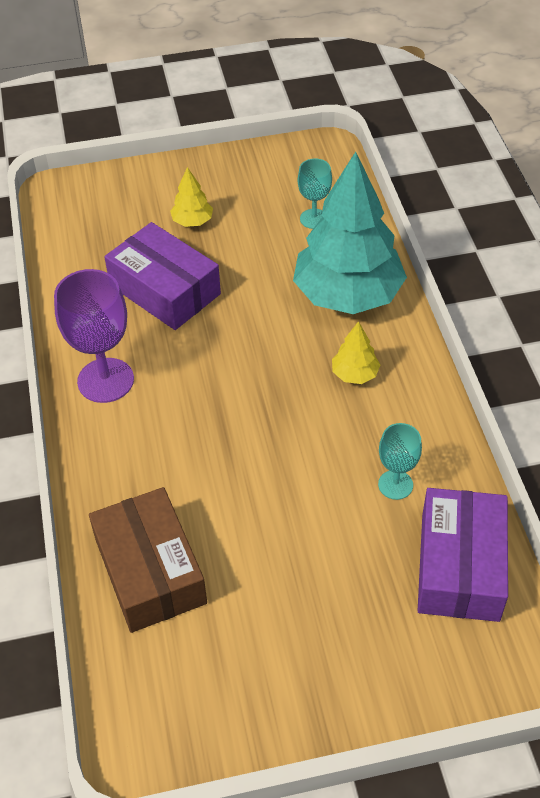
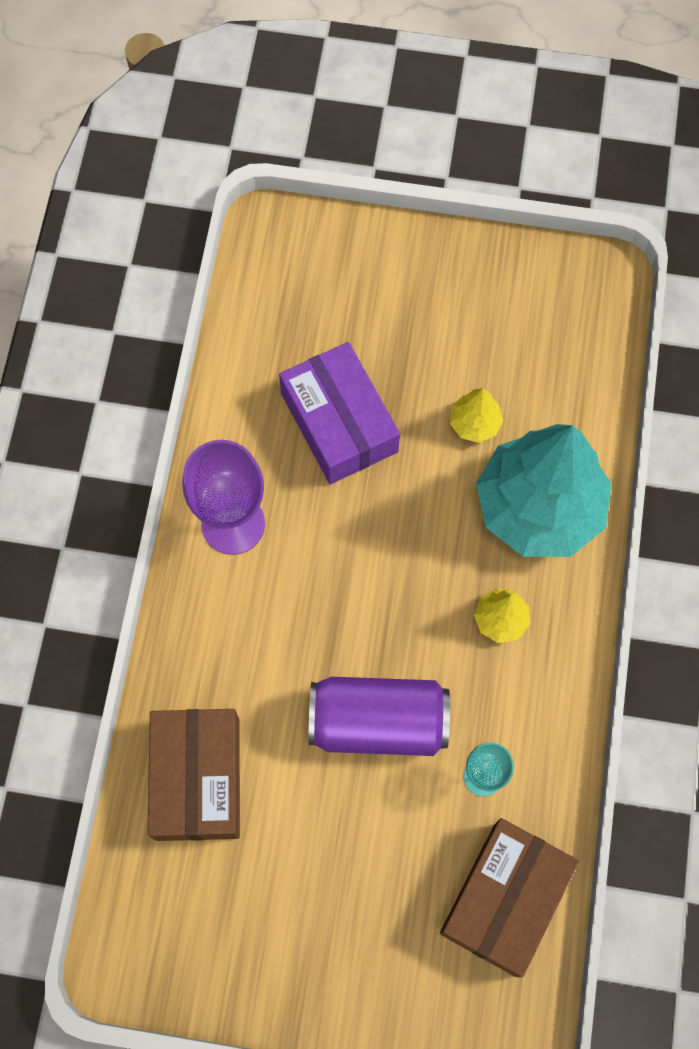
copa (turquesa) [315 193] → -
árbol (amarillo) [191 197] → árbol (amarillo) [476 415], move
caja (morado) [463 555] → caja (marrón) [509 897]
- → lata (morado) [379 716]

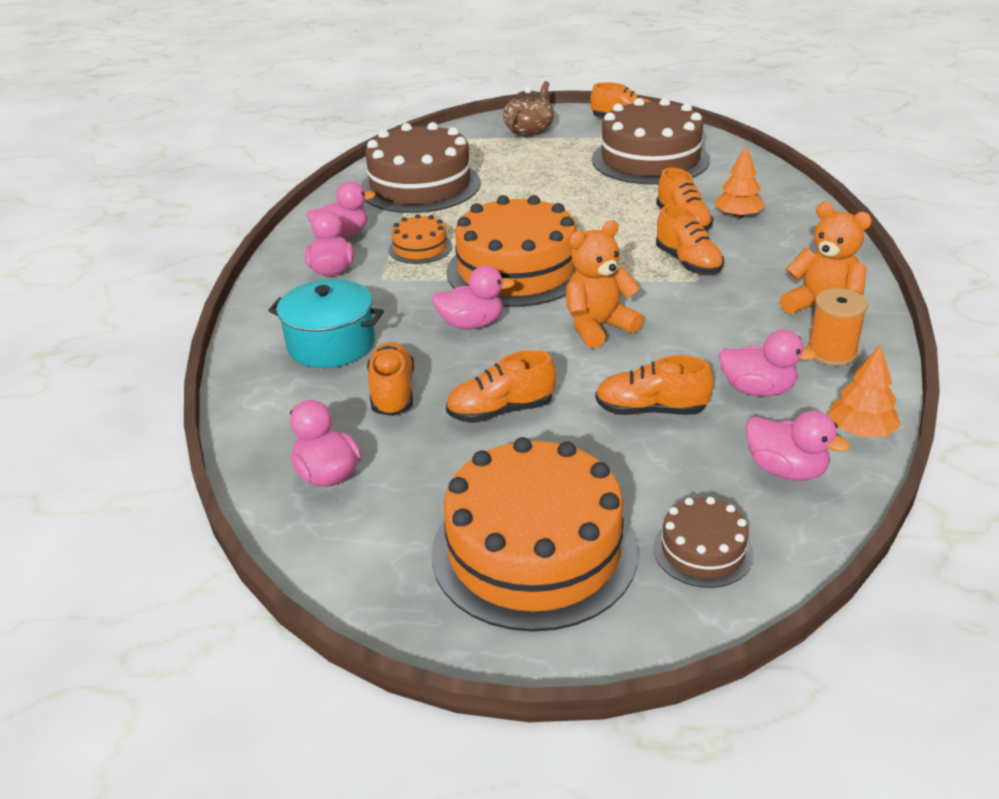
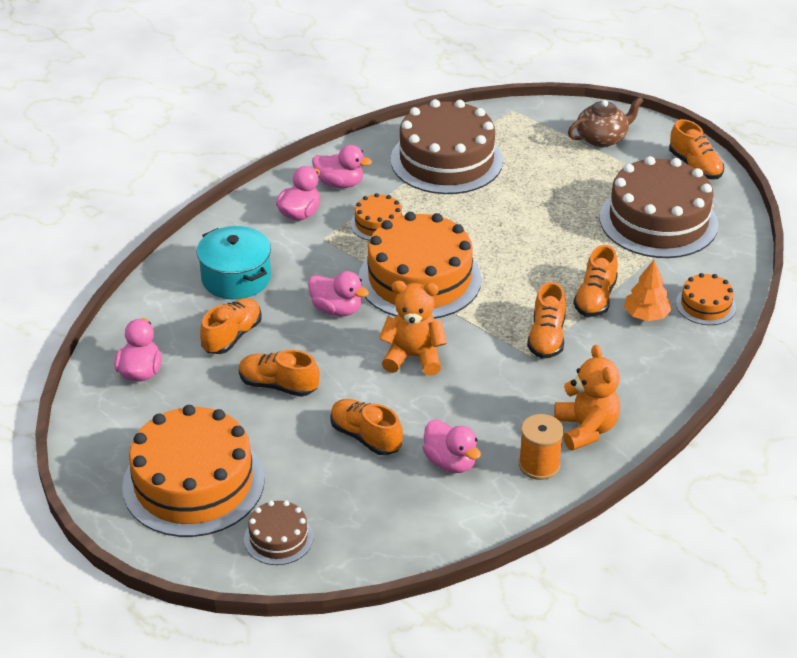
árbol (naranja) [864 391] → -
pato (rosa) [797 446] → -
- → tarta (naranja) [706 299]

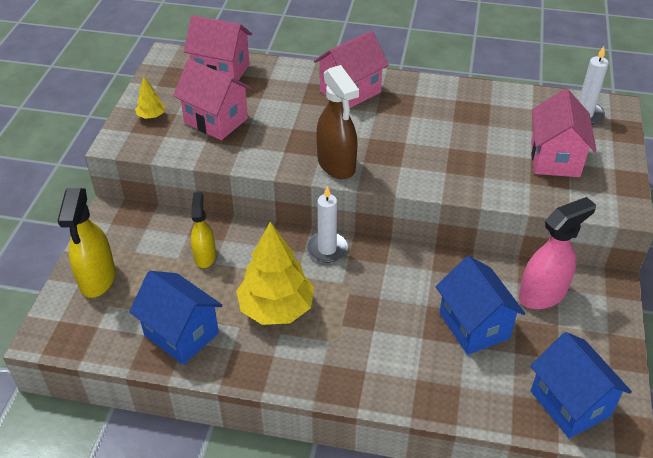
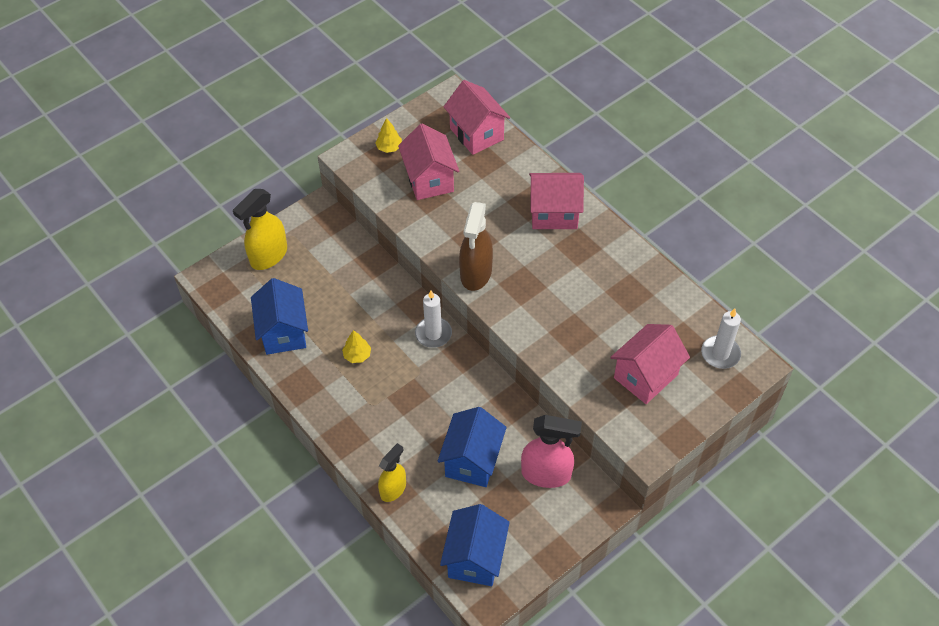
pulverizador (amarillo) [203 230] → pulverizador (amarillo) [392 472], move
árbol (amarillo) [275 273] → árbol (amarillo) [356 346], x0.45

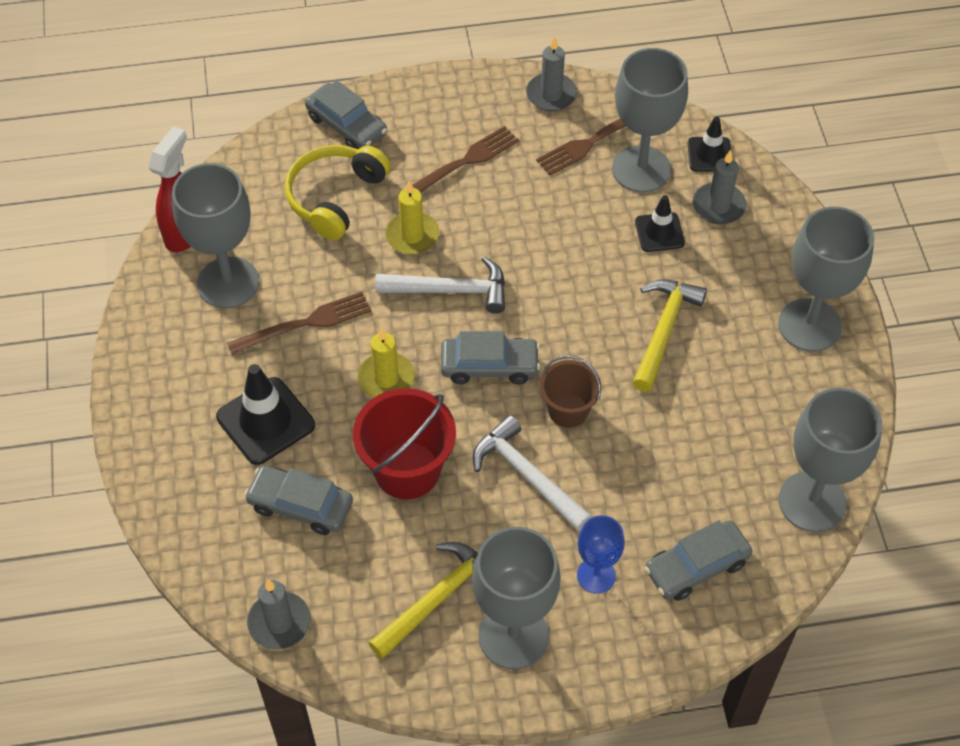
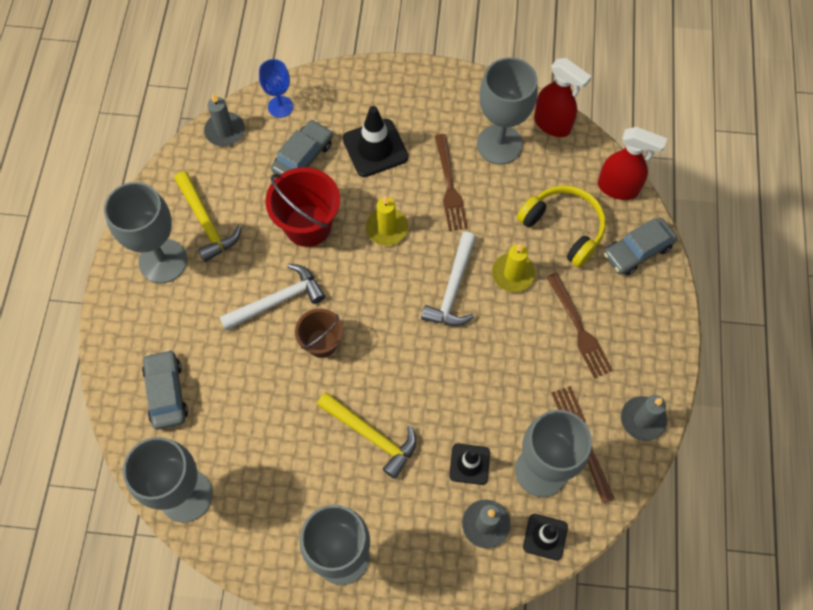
coche (gris) [490 357] → -
copa (azul) [601 554] → copa (azul) [276 88], move
- → pulverizador (rojo) [632 163]

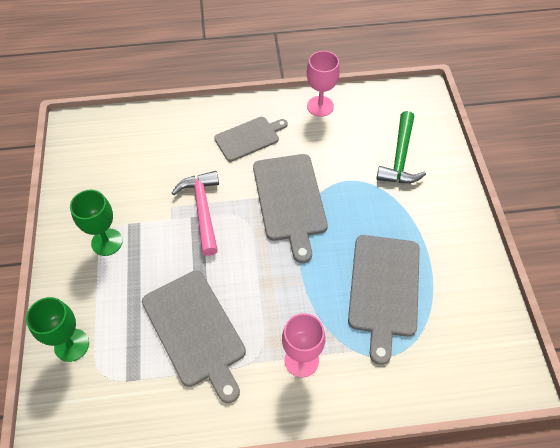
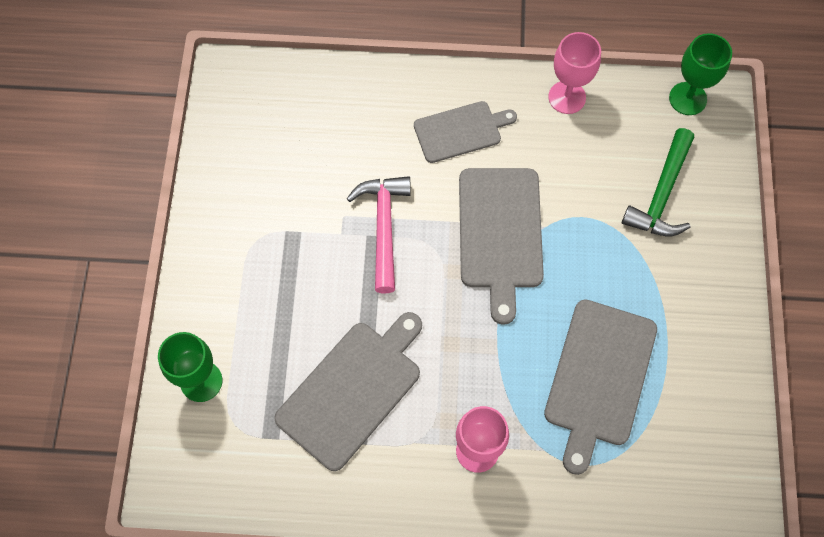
copa (verde) [96 223] → copa (verde) [700 74], move
tabla de cortar (gris) [194 337] → tabla de cortar (gris) [348 391], 120 degrees counterclockwise

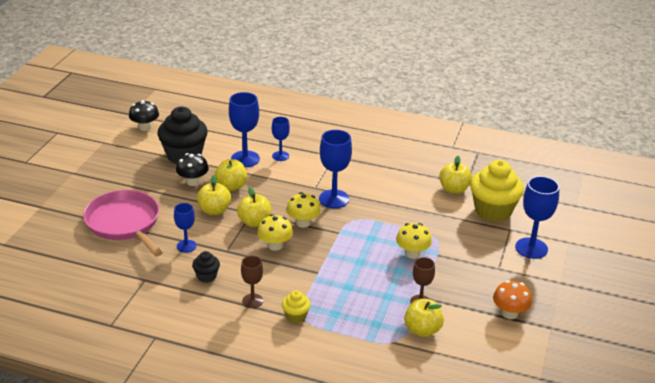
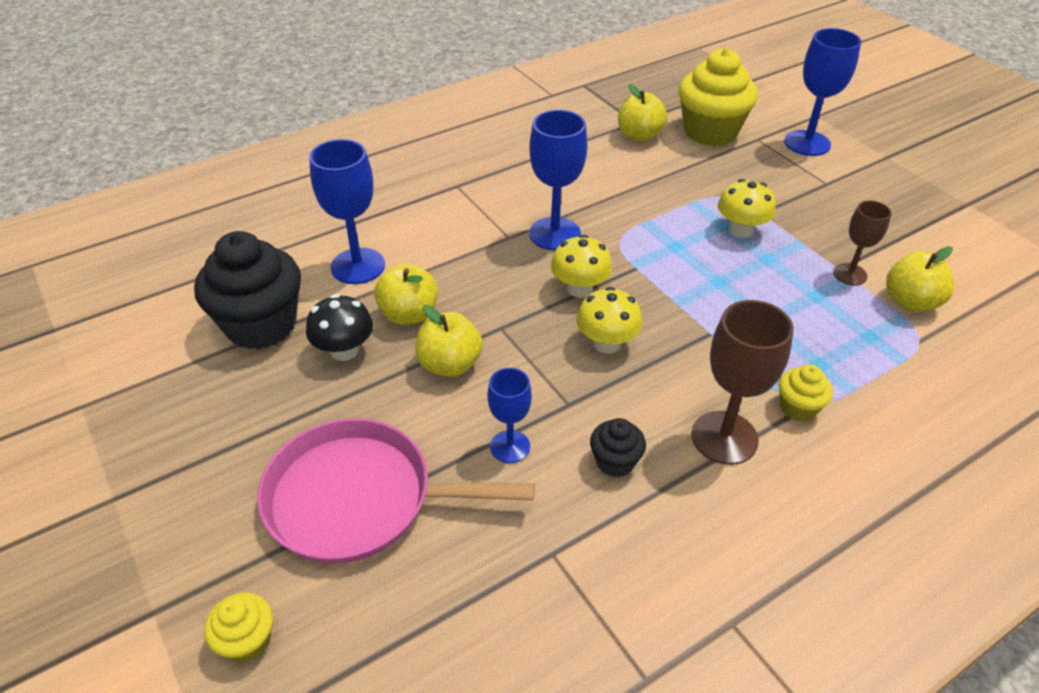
seta (negro) [144 115] → -
copa (azul) [281 139] → -
manzana (amarillo) [254 207] → -
copa (marrón) [252 282] → copa (marrón) [742 382], x1.66
seta (naranja) [512 299] → -
- → magdalena (amarillo) [238 627]

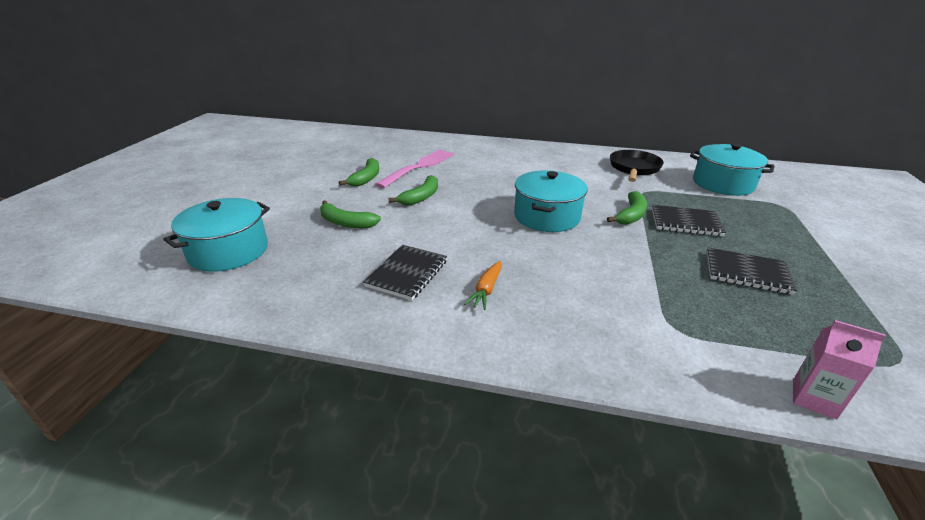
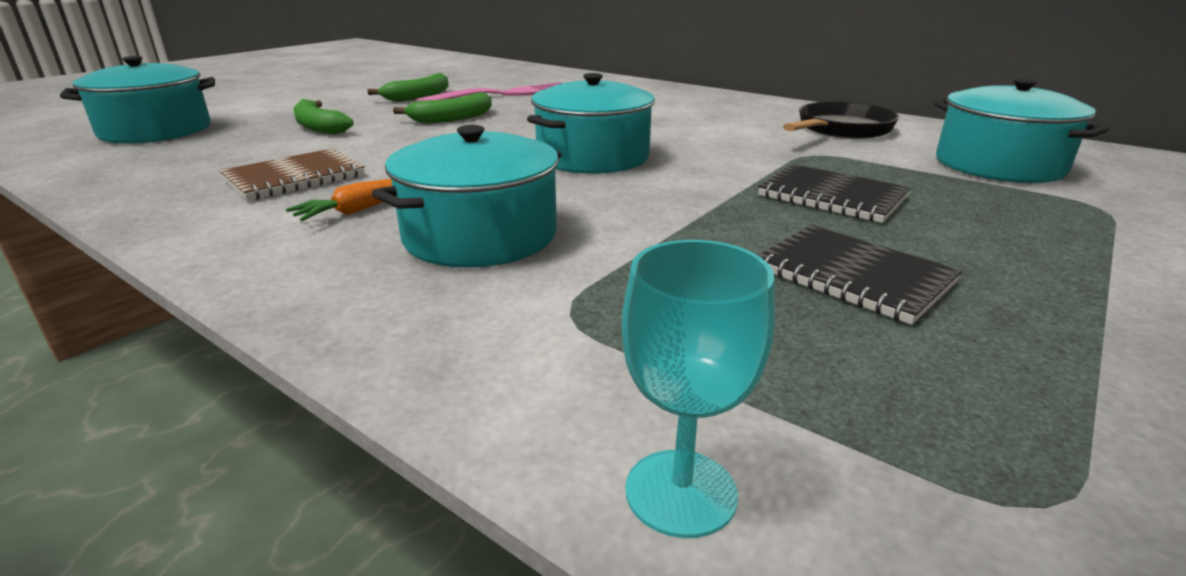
plátano (verde) [627 208] → -
cuaderno (negro) [405 272] → cuaderno (marrón) [292 174]
cartón de leche (rosa) [839 369] → copa (turquesa) [698 389]
- → olla (turquesa) [467 196]

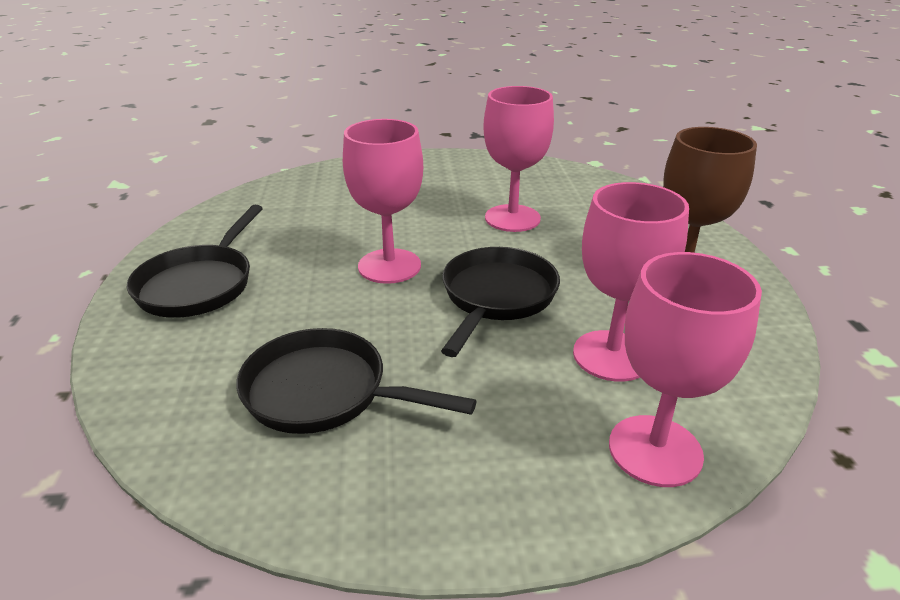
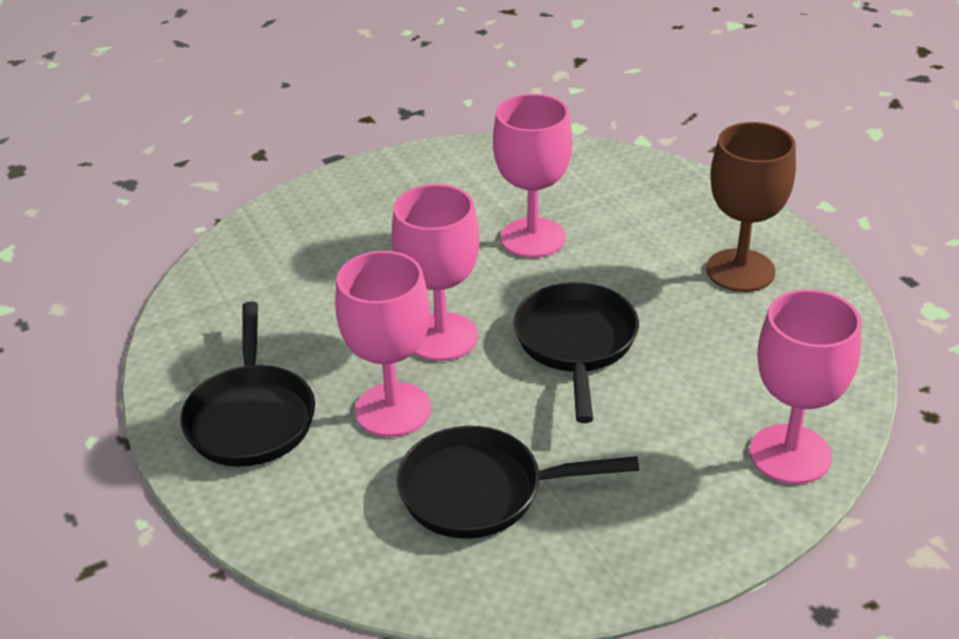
copa (rosa) [631 282] → copa (rosa) [383 344], move

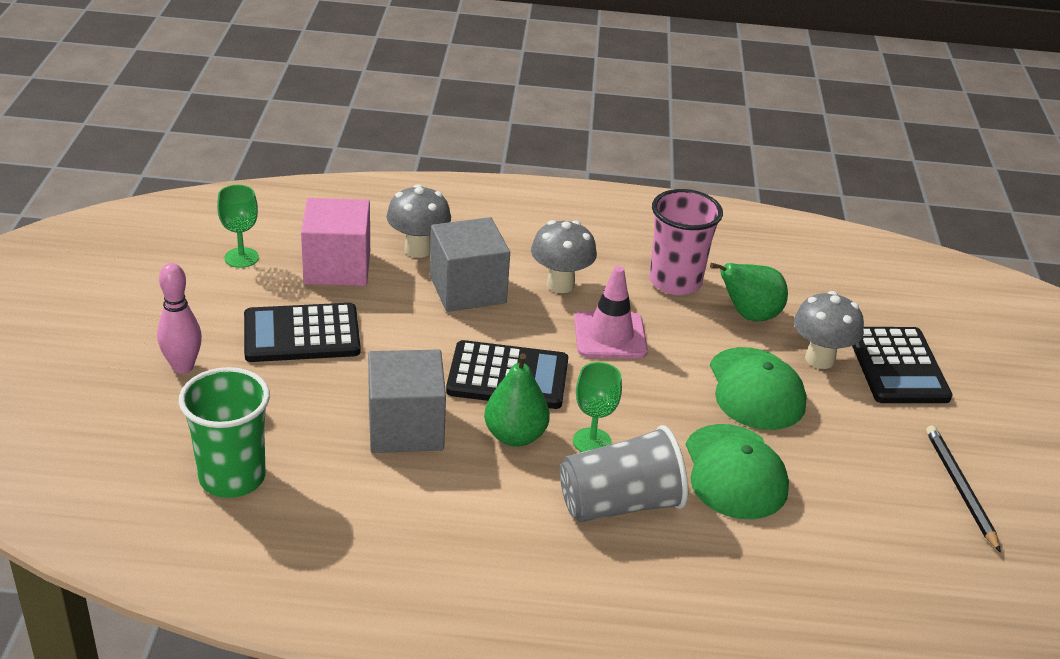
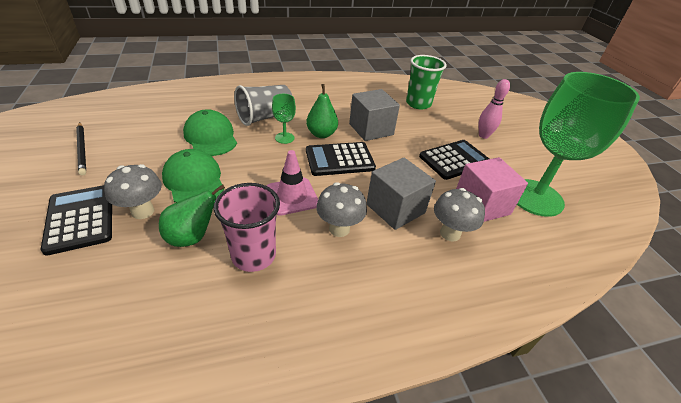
copa (verde) [238 226] → copa (verde) [578 144], x2.46

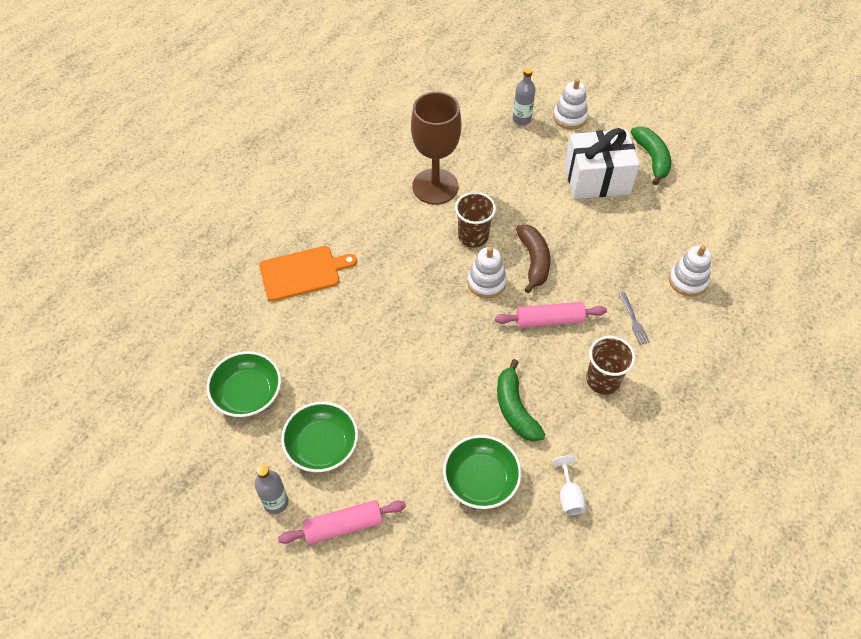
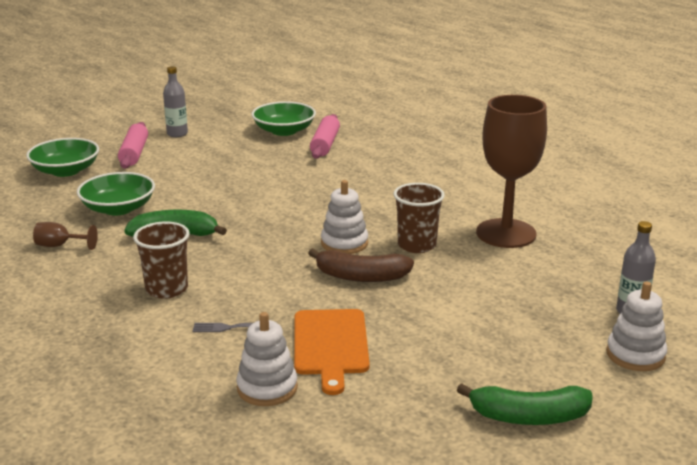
regalo (blanco) [602 163] → -
tabla de cortar (naranja) [308 273] → tabla de cortar (naranja) [332 352], move
rodillo (rosa) [551 315] → rodillo (rosa) [325 136], move
cuenco (verde) [319 437] → cuenco (verde) [62 157], move
copa (blanco) [569 485] → copa (marrón) [65 236]

